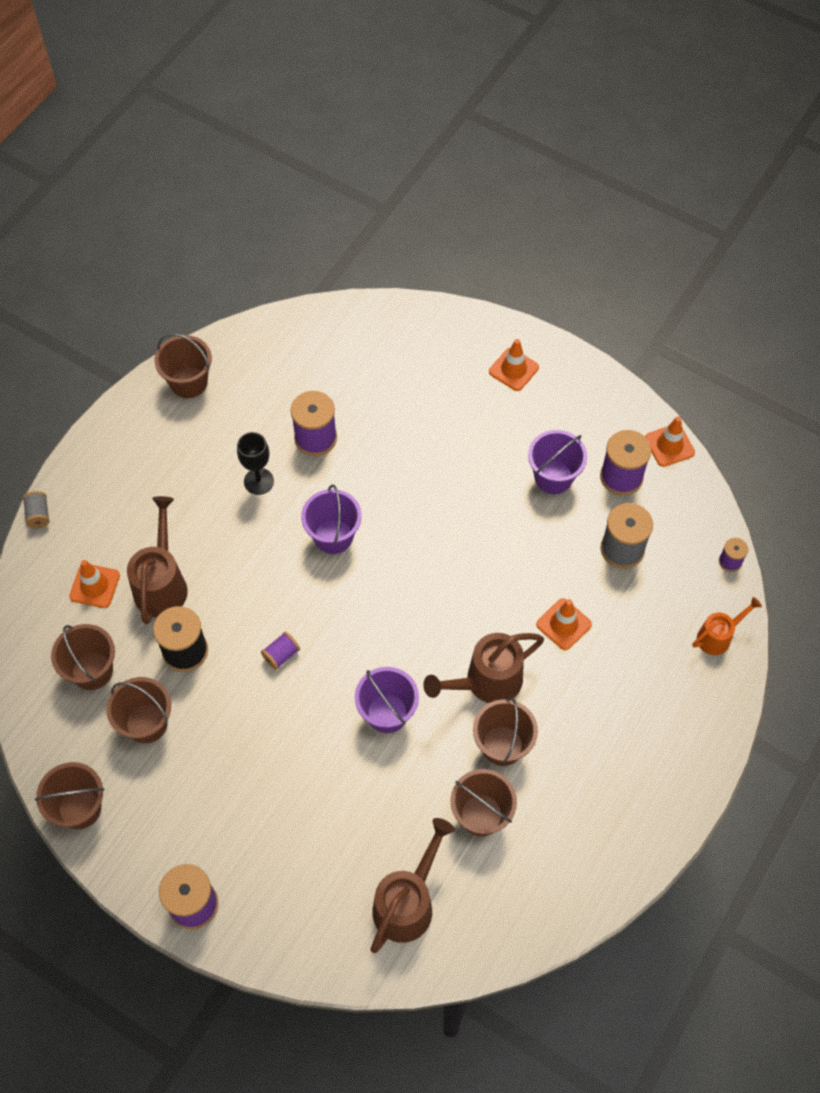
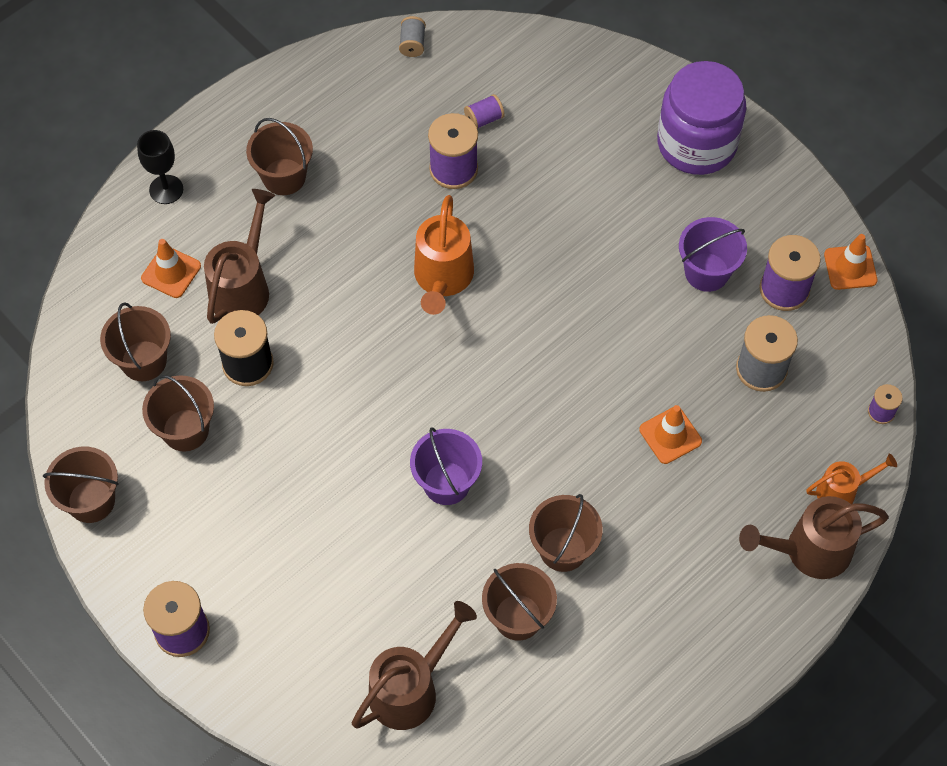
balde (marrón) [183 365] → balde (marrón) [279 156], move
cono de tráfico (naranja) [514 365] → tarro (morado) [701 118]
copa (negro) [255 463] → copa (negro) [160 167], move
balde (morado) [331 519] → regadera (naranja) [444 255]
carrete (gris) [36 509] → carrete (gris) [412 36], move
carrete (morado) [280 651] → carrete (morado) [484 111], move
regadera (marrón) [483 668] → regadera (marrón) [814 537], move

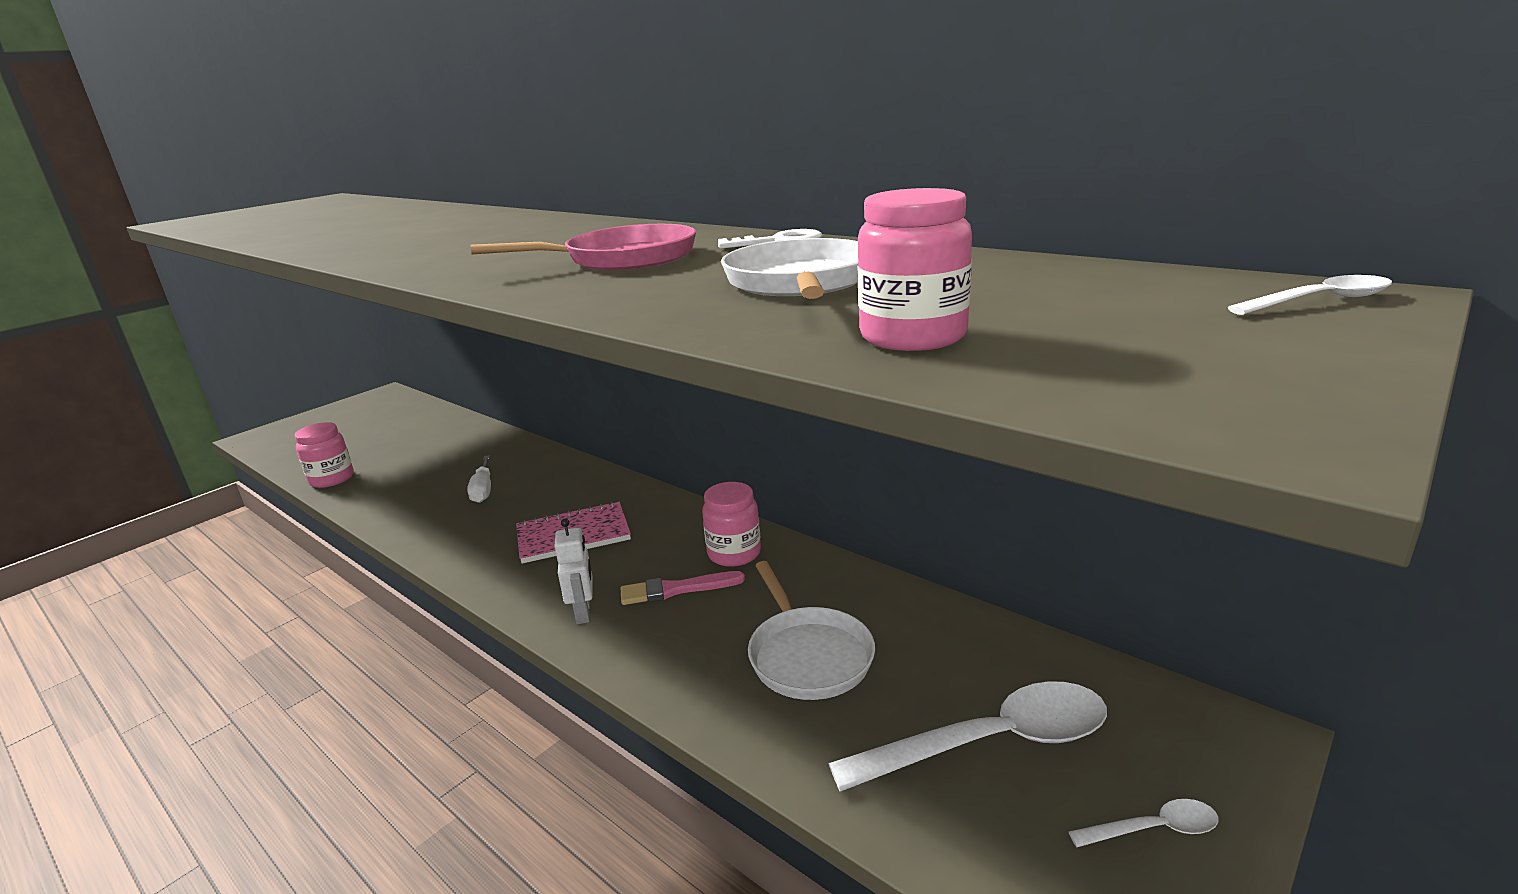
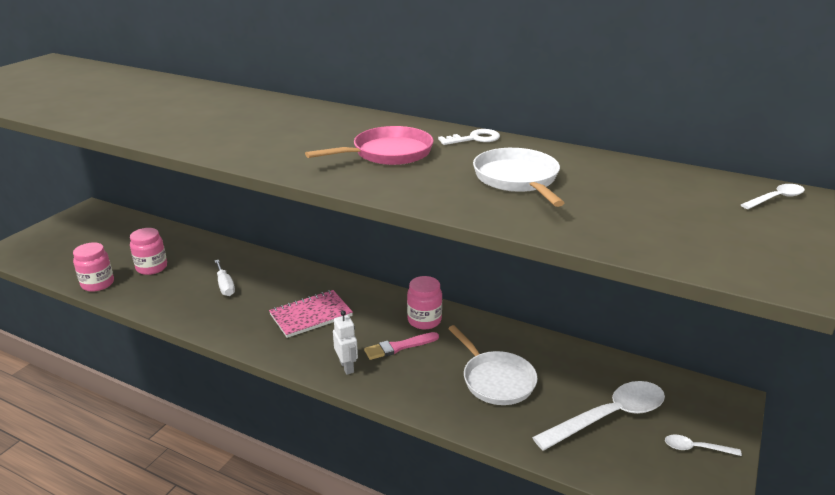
tarro (rosa) [914 269] → tarro (rosa) [148 251], move
cuchara (blanco) [1144 823] → cuchara (blanco) [703 445], 150 degrees counterclockwise

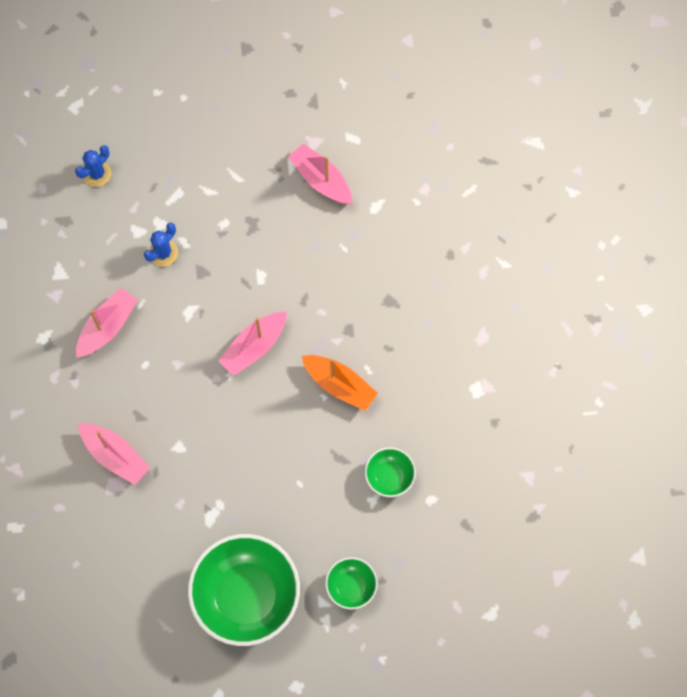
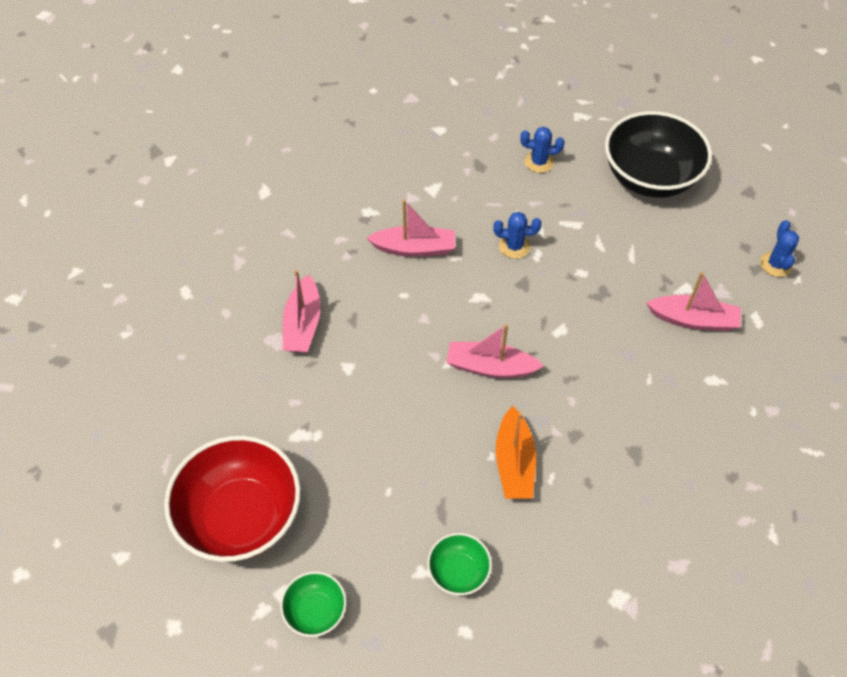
barco (rosa) [320 173] → barco (rosa) [693 301], 90 degrees clockwise
cuenco (verde) [244 590] → cuenco (rojo) [232 498]
- → cuenco (negro) [658 154]
- → cactus (azul) [779 248]

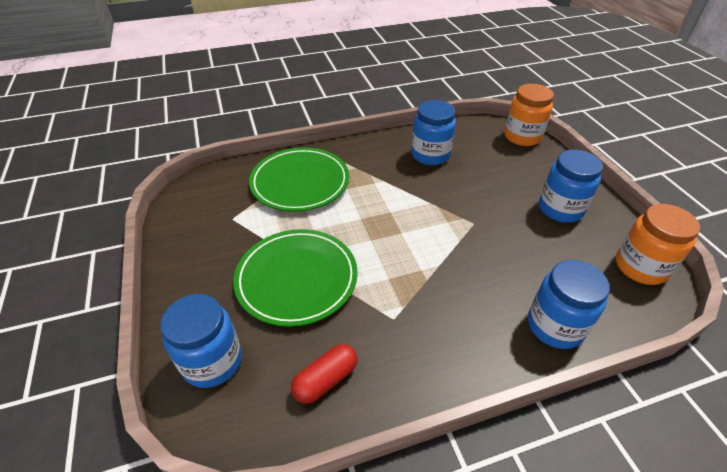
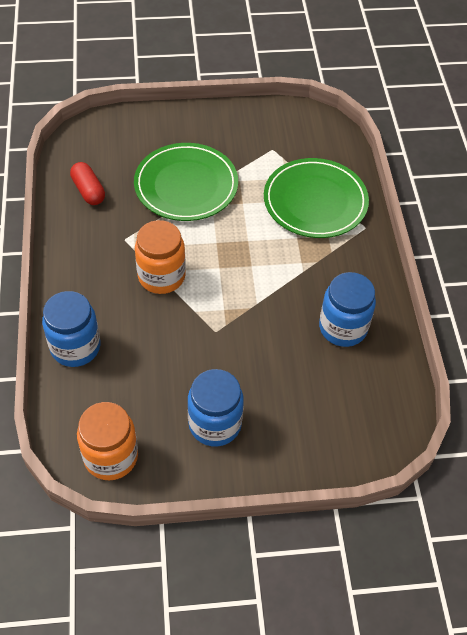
tarro (naranja) [529 115] → tarro (naranja) [160 257], move
tarro (azul) [201 341] → -

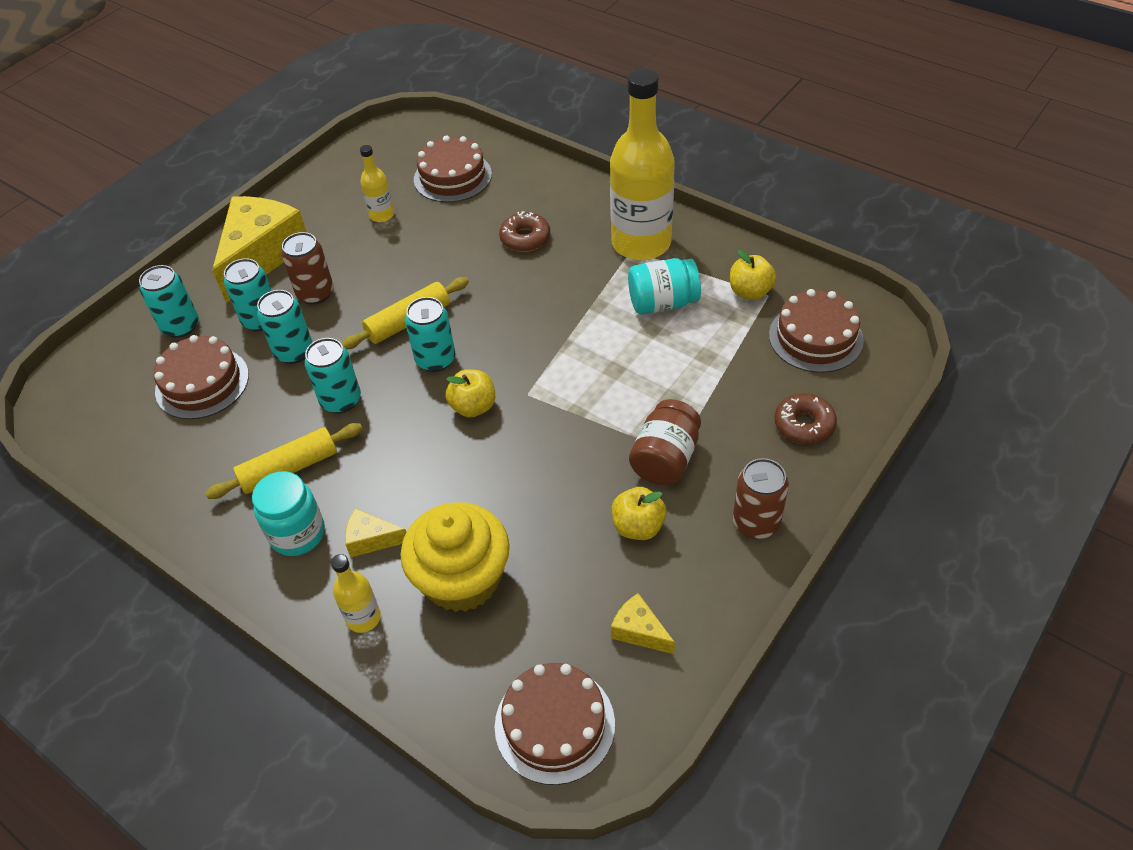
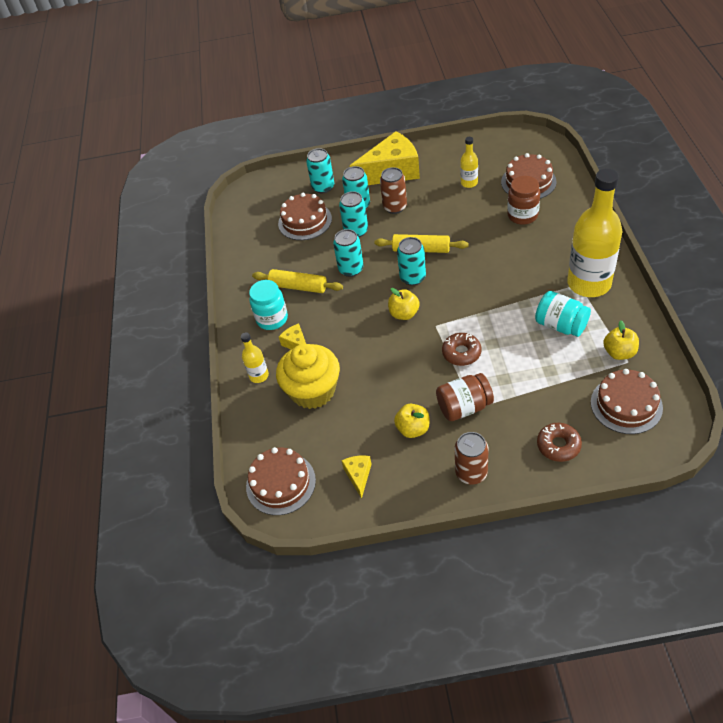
rosquilla (marrón) [524 231] → rosquilla (marrón) [461 349], move
- → tarro (marrón) [523 200]

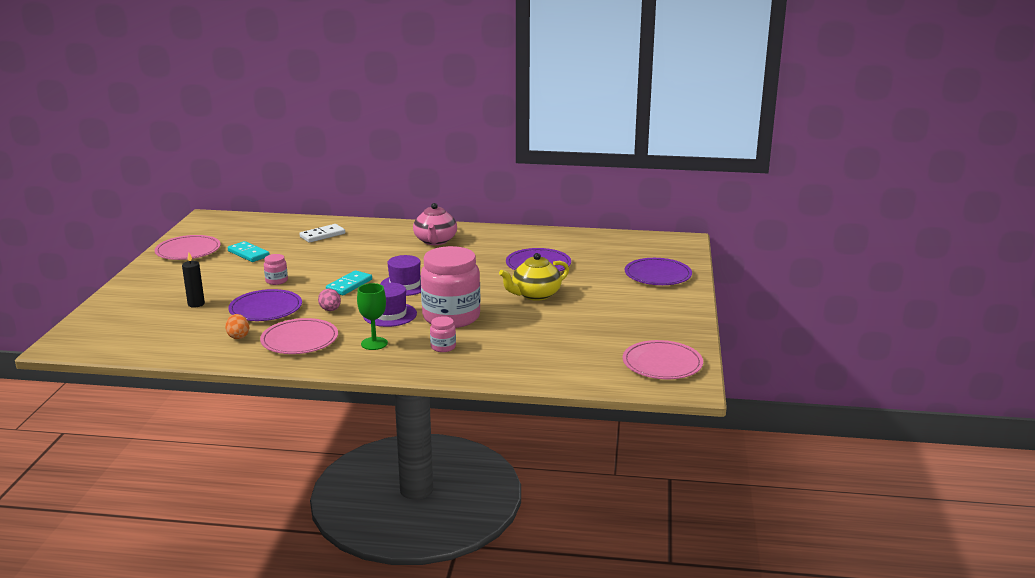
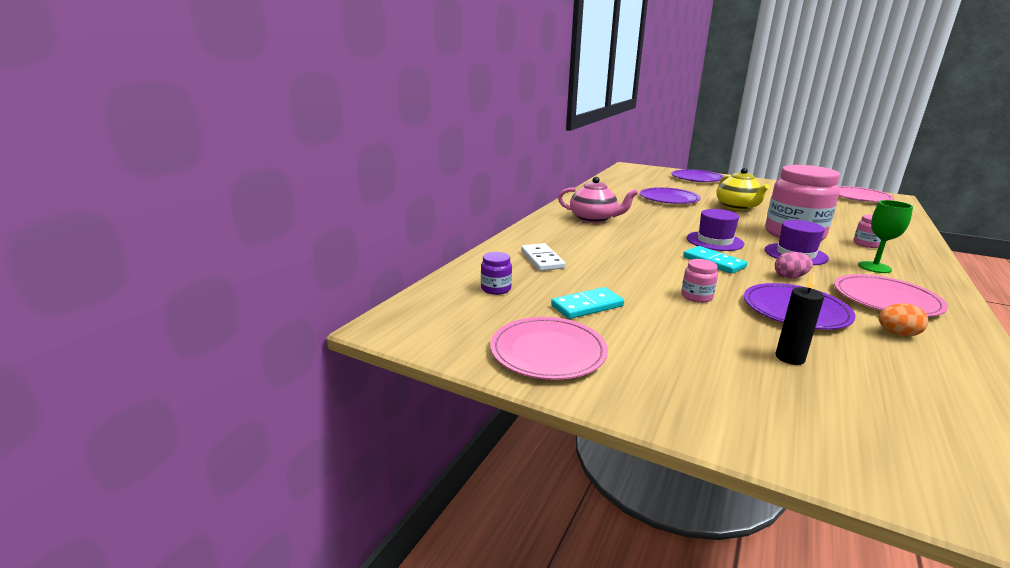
- → tarro (morado) [496 273]

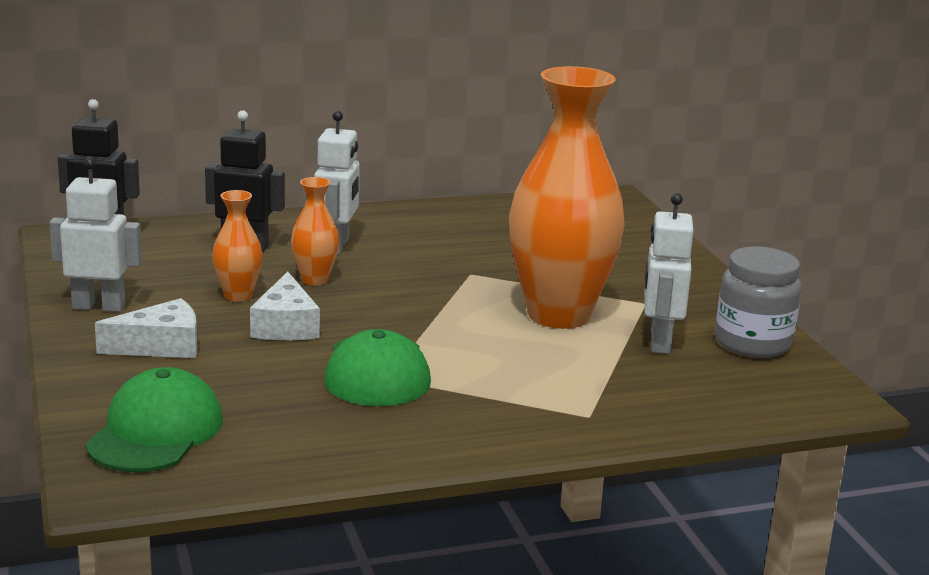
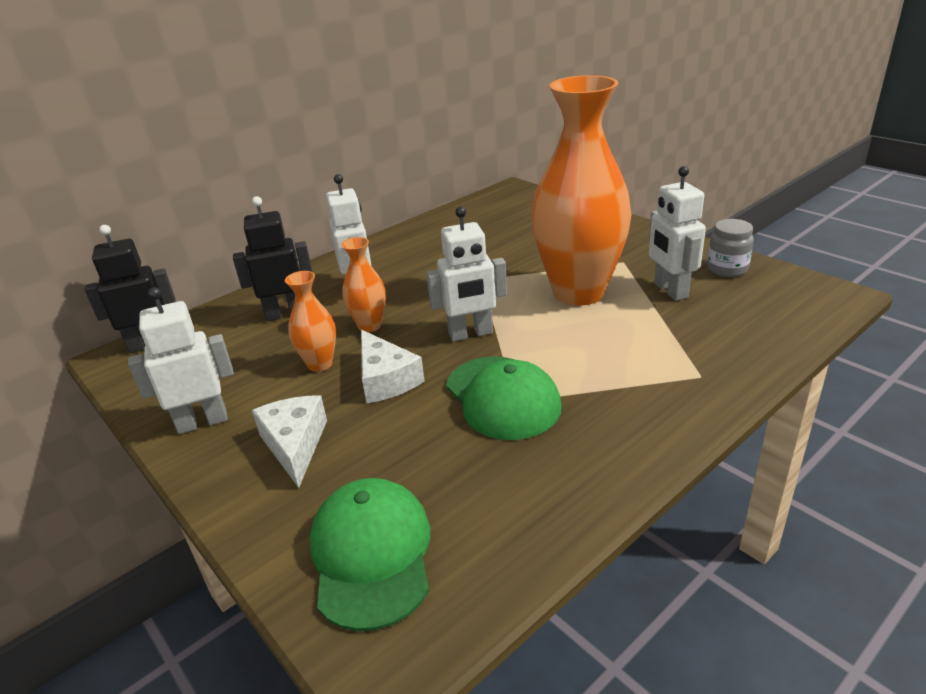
tarro (gris) [758 302] → tarro (gris) [730 248], x0.66
queso (blanco) [146 328] → queso (blanco) [289 441], 60 degrees counterclockwise
- → robot (blanco) [466 274]

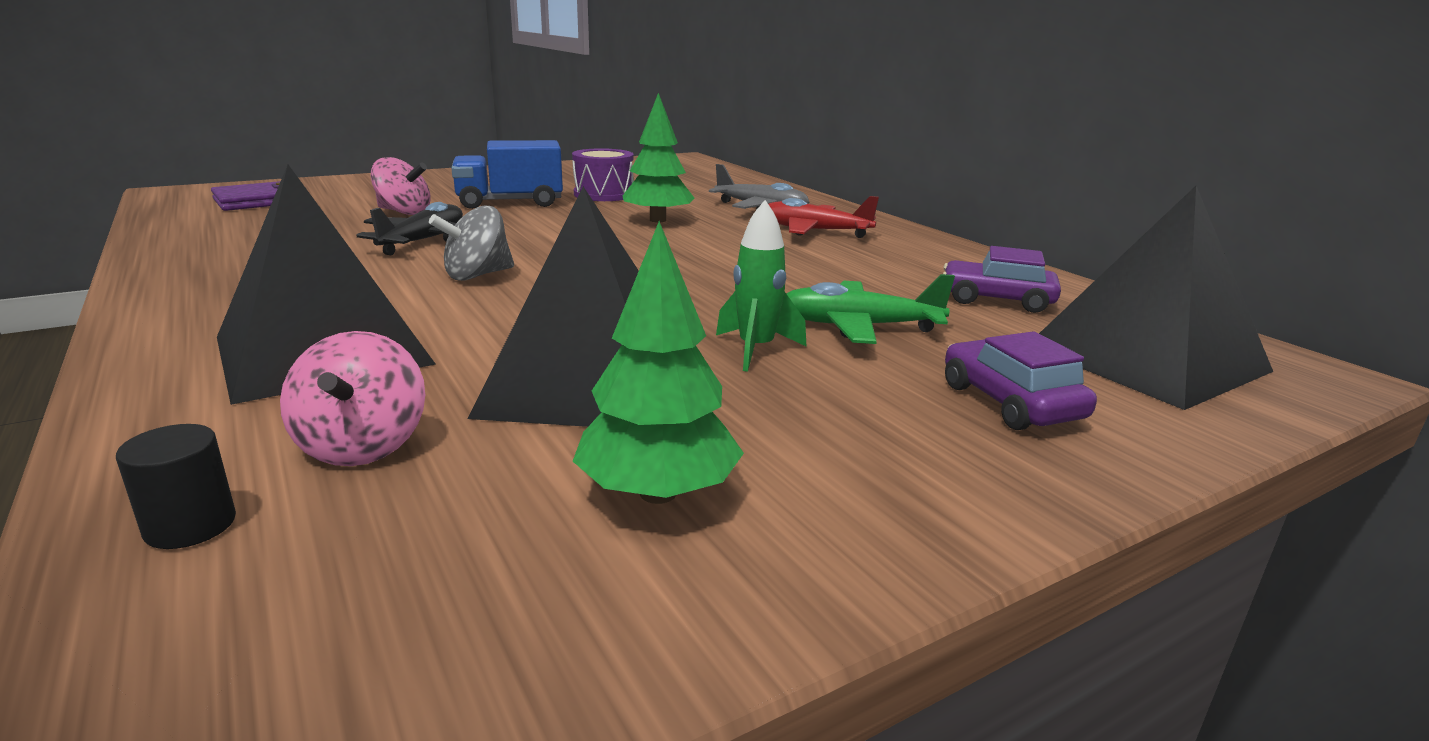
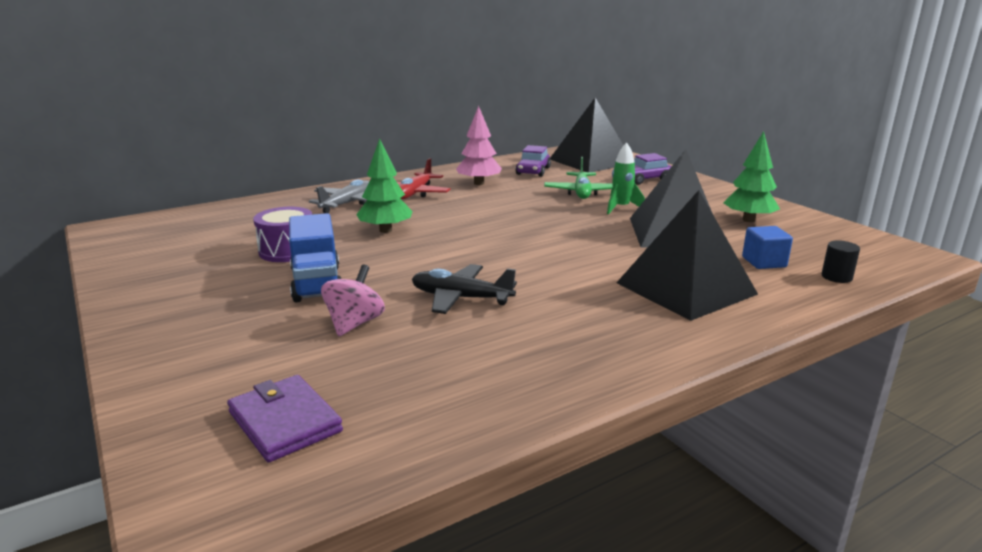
peonza (gris) [471 243] → -
peonza (rosa) [352 398] → cubo (azul) [767 247]
- → árbol (rosa) [479 145]

